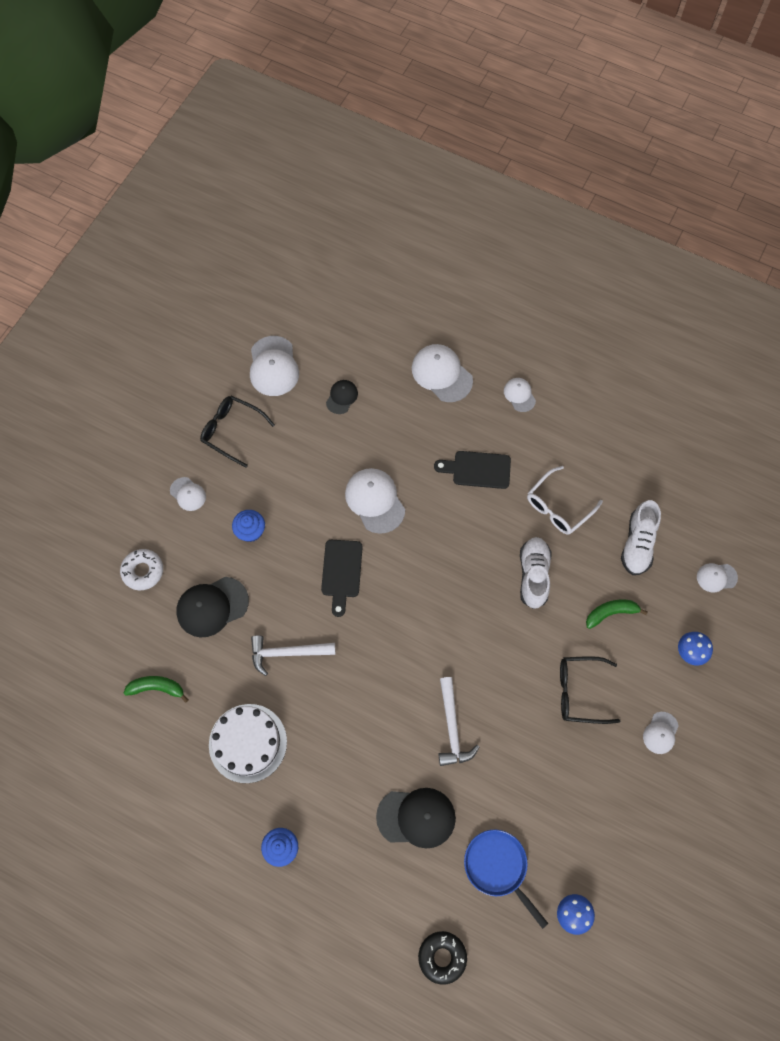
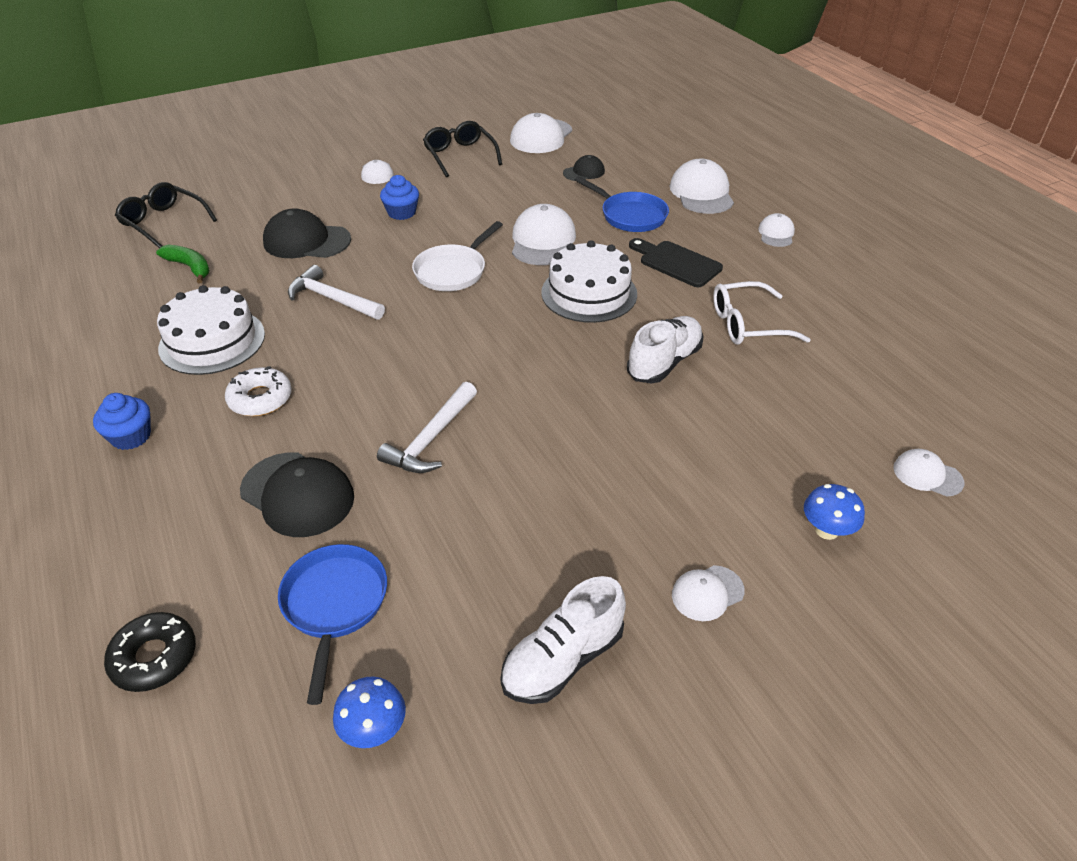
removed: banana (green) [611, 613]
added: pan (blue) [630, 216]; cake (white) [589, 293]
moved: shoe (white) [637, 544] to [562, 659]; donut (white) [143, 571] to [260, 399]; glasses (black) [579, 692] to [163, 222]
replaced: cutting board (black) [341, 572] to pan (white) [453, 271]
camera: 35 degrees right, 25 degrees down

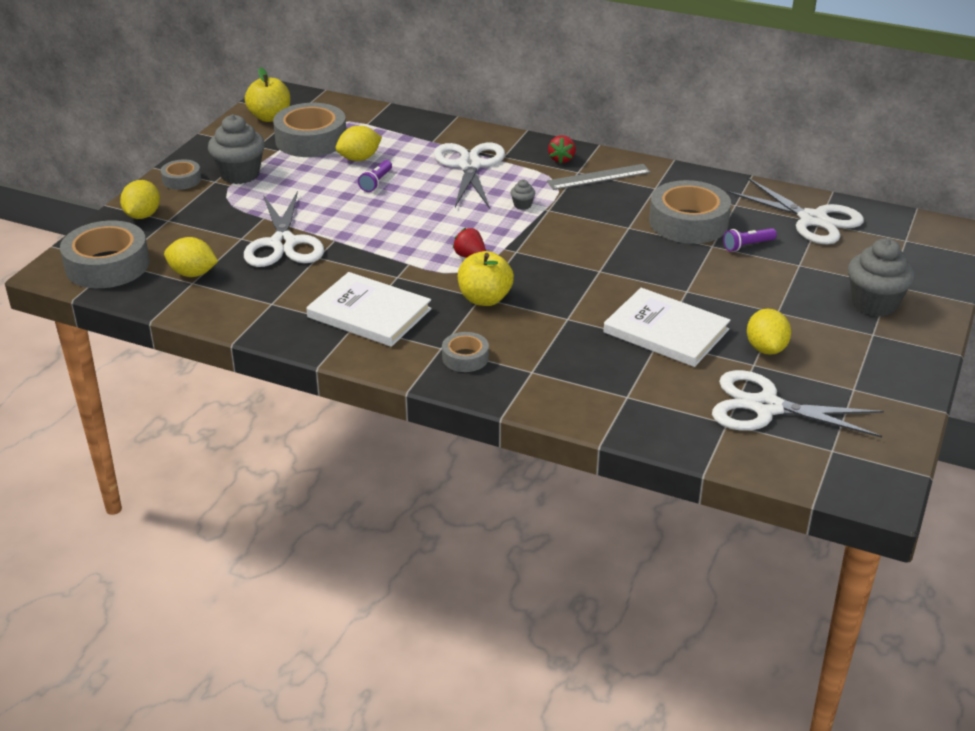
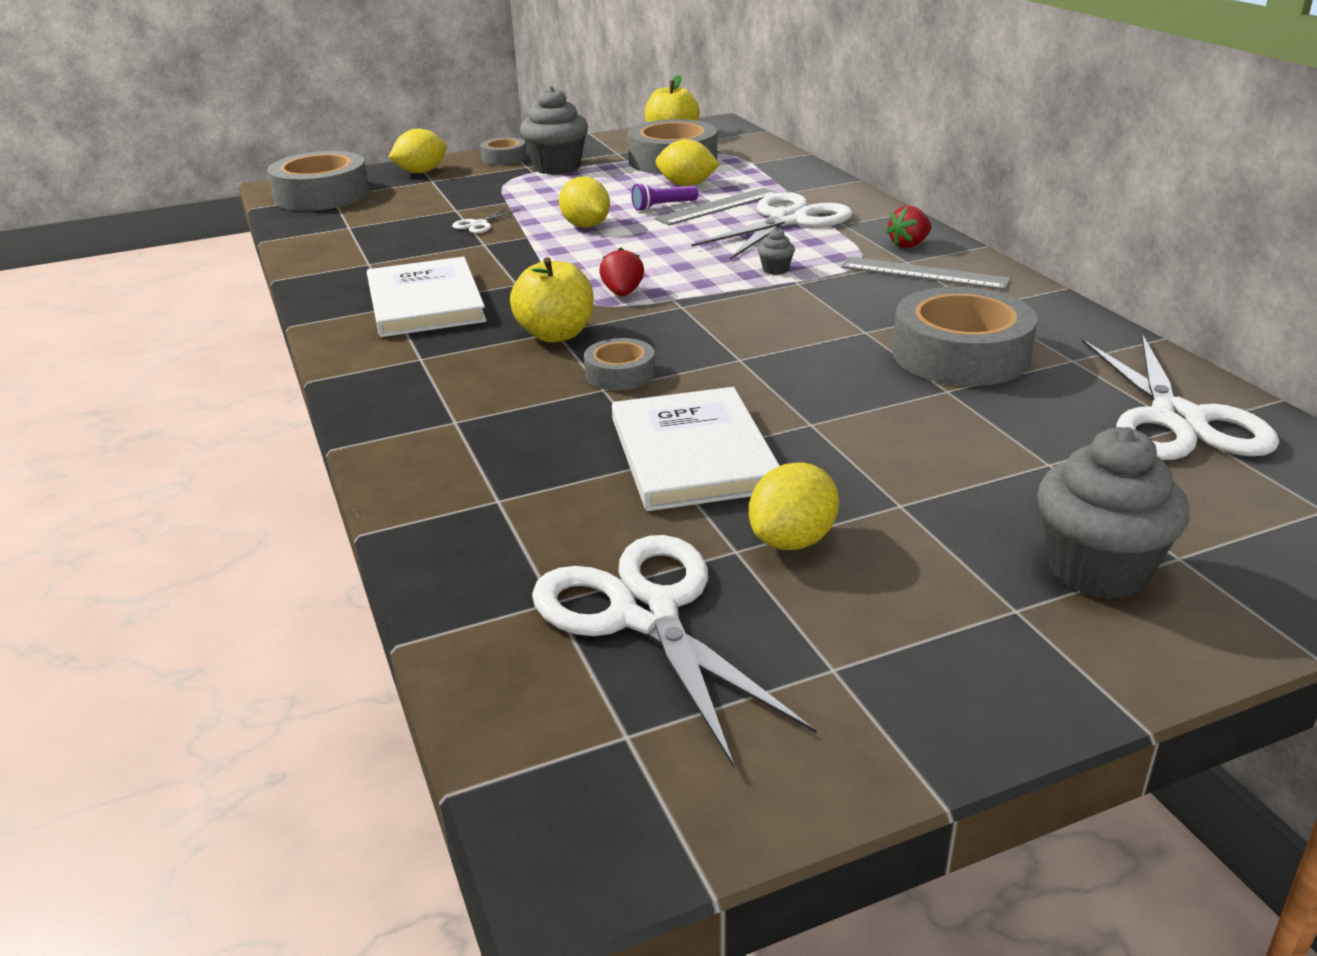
removed: flashlight (purple) [747, 245]
added: ruler (grey) [717, 206]
moved: lemon (yellow) [193, 274] to [586, 226]; tape (grey) [465, 358] to [620, 374]
resized: scissors (white) [283, 243] = [479, 224] x0.42
camera: 45 degrees right, 5 degrees down

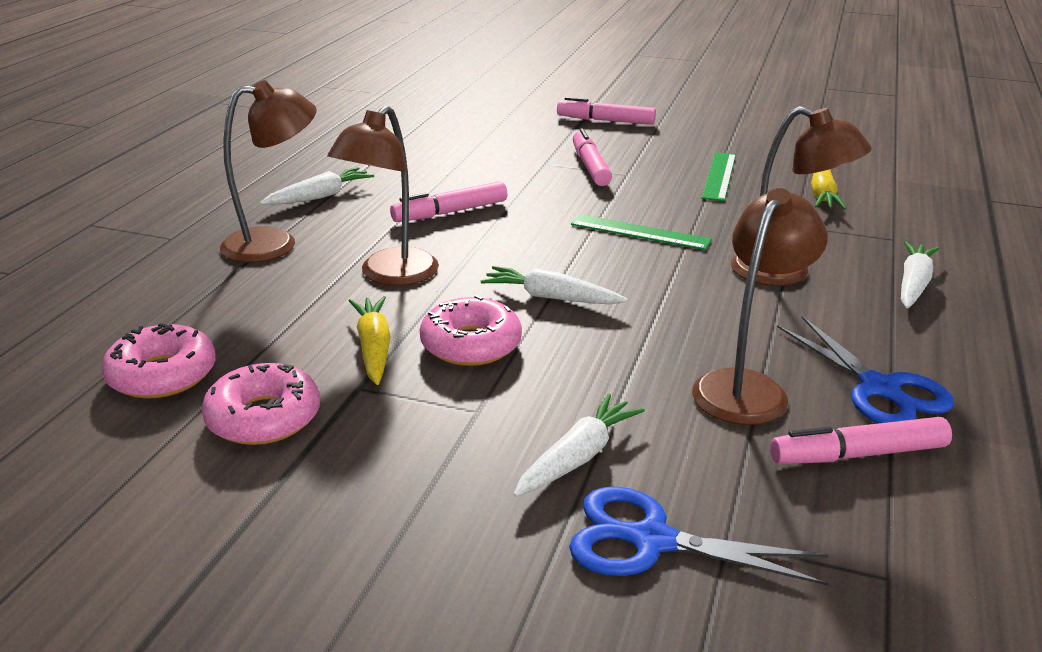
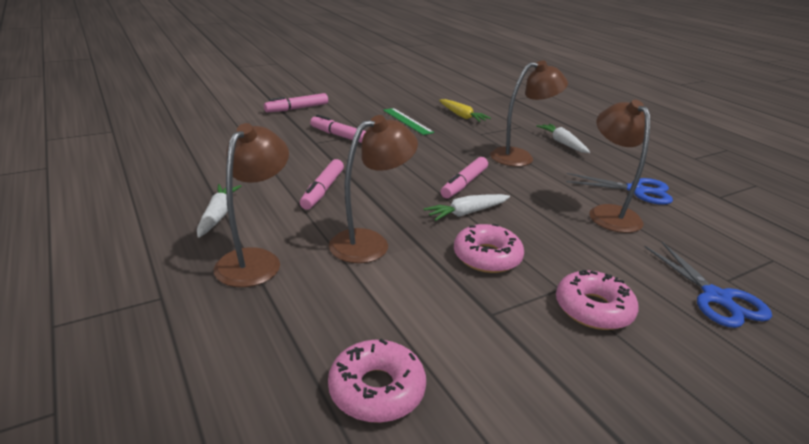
removed: ruler (green) [640, 232]; carrot (yellow) [374, 348]; carrot (white) [578, 457]
moved: donut (pink) [264, 417] to [593, 309]; marker (pink) [858, 454] to [464, 184]
turned: lamp (brown) [390, 275] = [370, 242] 105 degrees counterclockwise; scissors (blue) [650, 540] = [717, 298] 75 degrees counterclockwise
camera: 50 degrees left, 0 degrees up

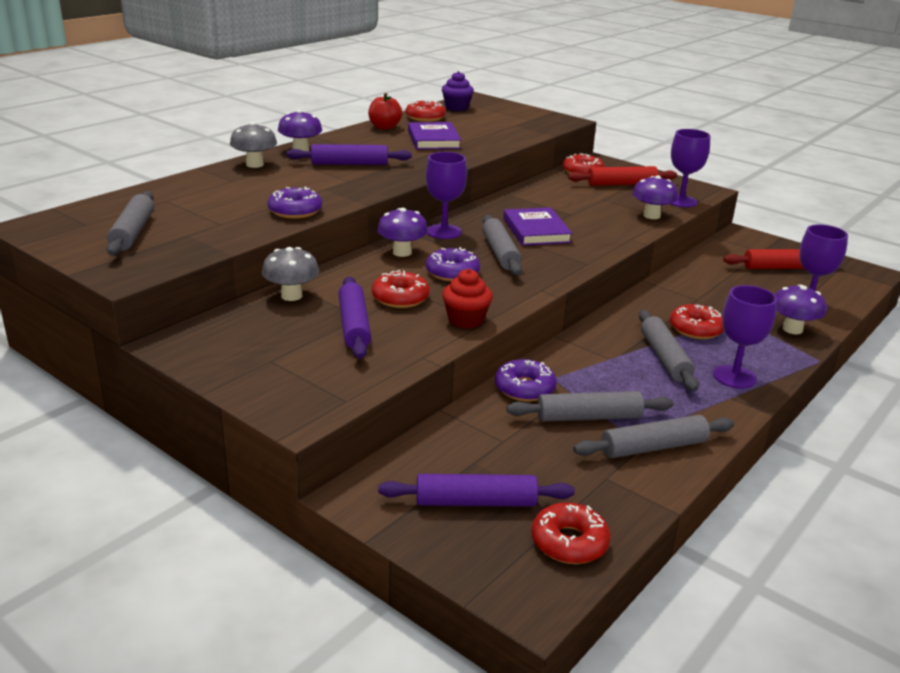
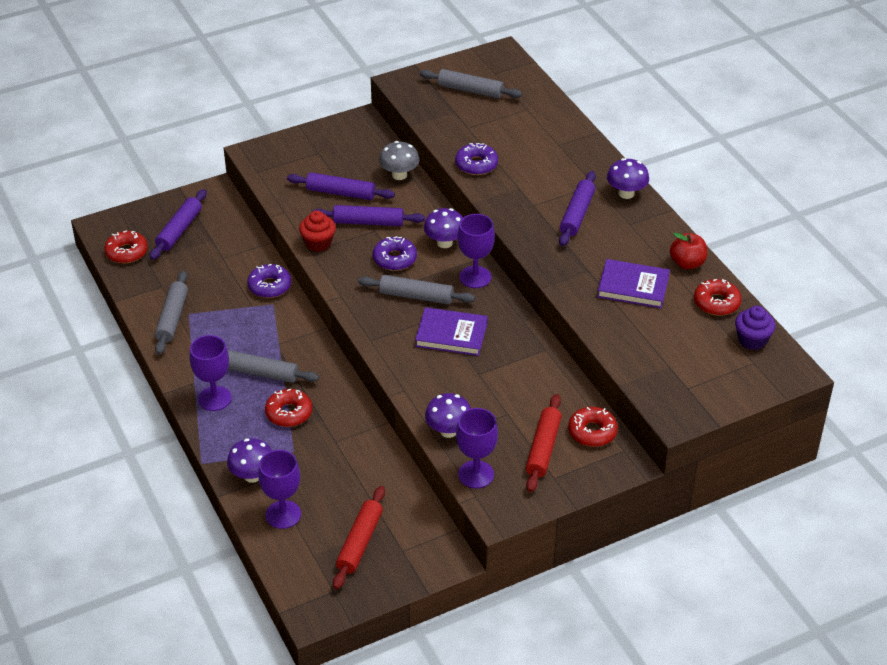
removed: mushroom (grey) [255, 164]; rolling pin (grey) [589, 417]
replaced: donut (red) [400, 298] to rolling pin (purple) [368, 222]
camera: 115 degrees right, 15 degrees up

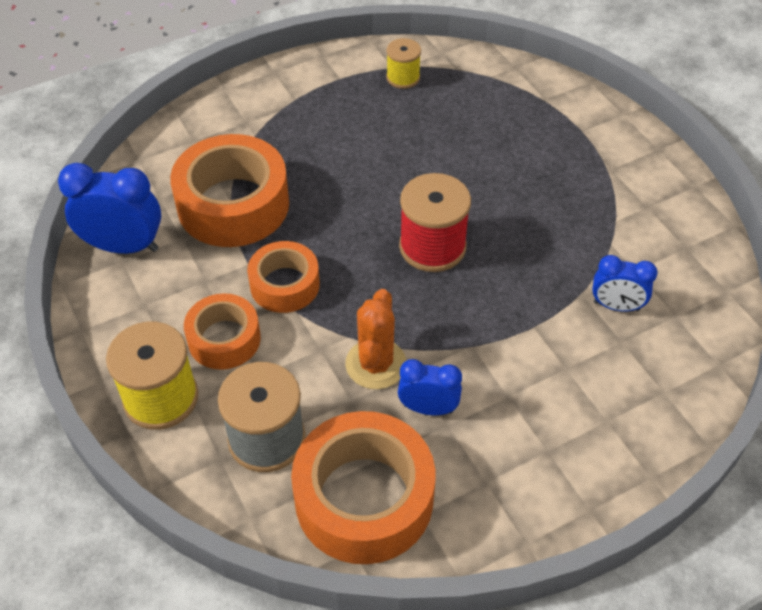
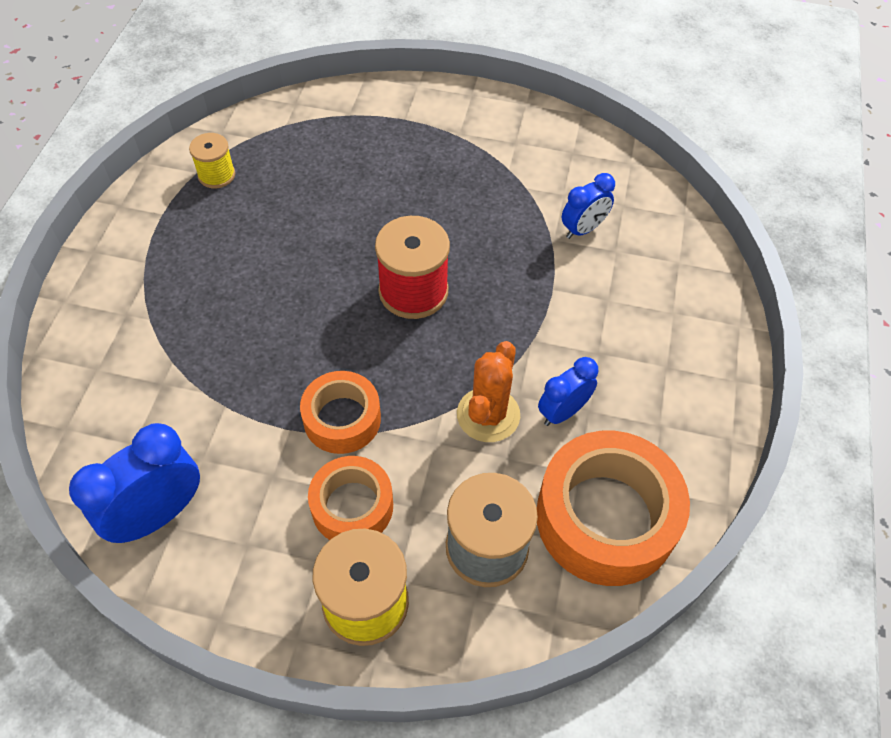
removed: tape (orange) [233, 204]
turned: cactus (orange) [376, 364] = [488, 415] 60 degrees clockwise
camera: 50 degrees left, 5 degrees up

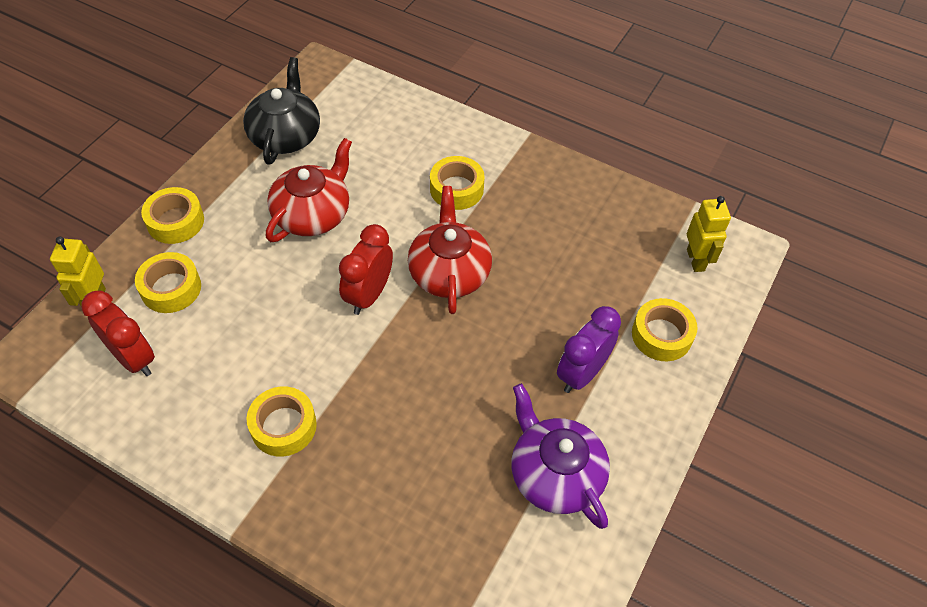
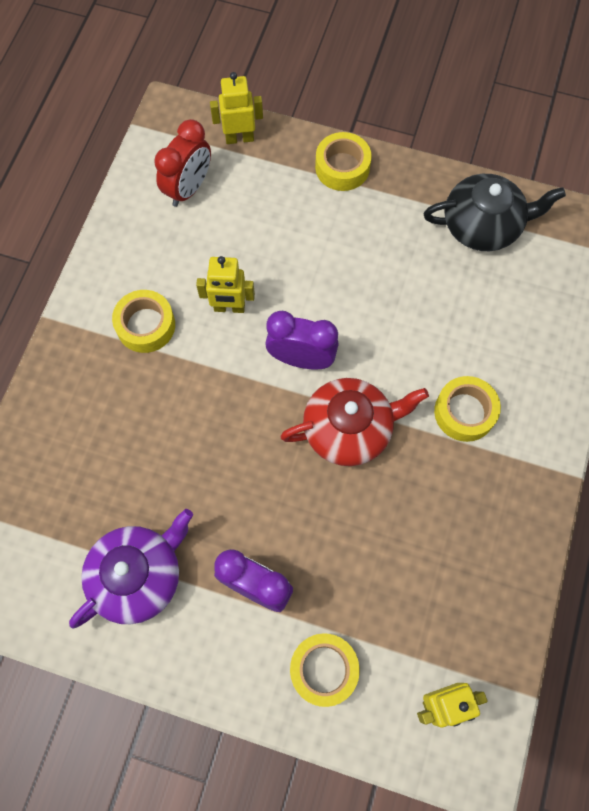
removed: teapot (red) [313, 214]; tape (yellow) [171, 288]
added: robot (yellow) [229, 307]
recoloured: clock (red) [368, 295] to clock (purple) [301, 359]
camera: 80 degrees right, 15 degrees up

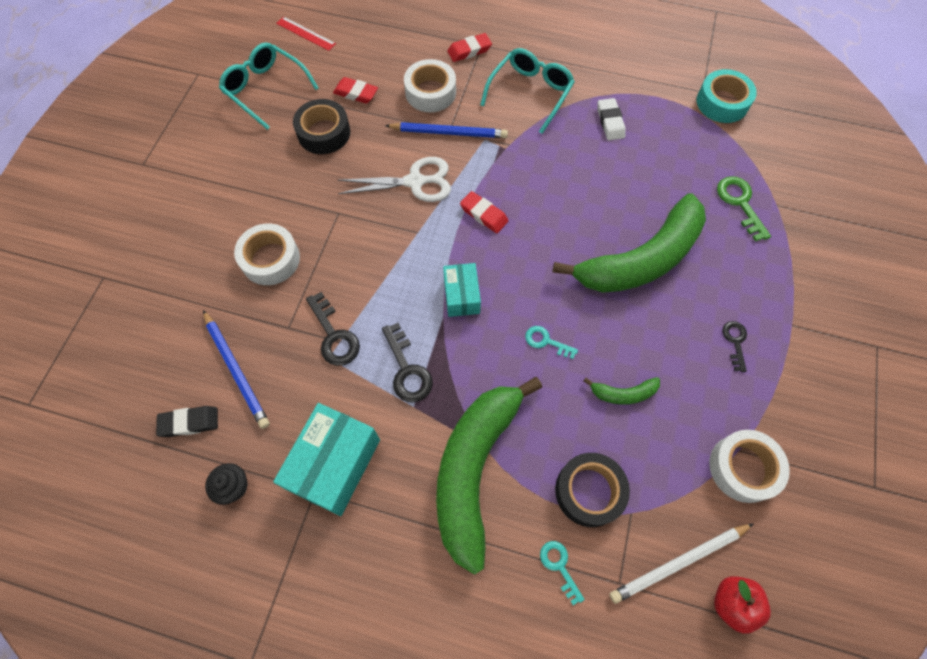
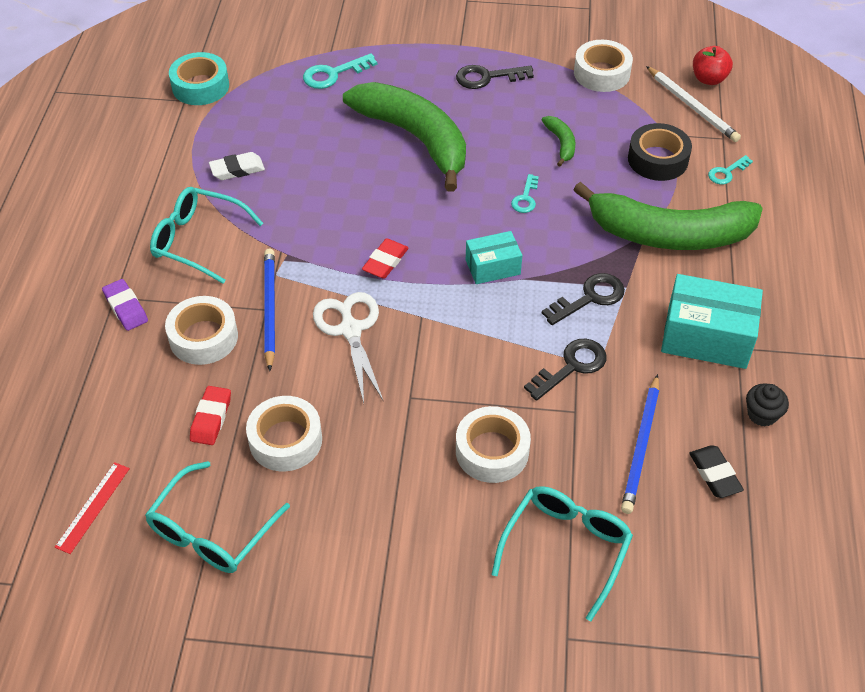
added: glasses (turquoise) [566, 548]
recoloured: eraser (red) [469, 50] to eraser (purple) [126, 308]; tape (black) [324, 133] to tape (white) [285, 440]; key (green) [740, 203] to key (turquoise) [333, 74]
turned: pencil (blue) [236, 370] = [641, 447] 150 degrees clockwise
resized: key (black) [735, 342] = [487, 77] x1.58
camera: 100 degrees left, 15 degrees down

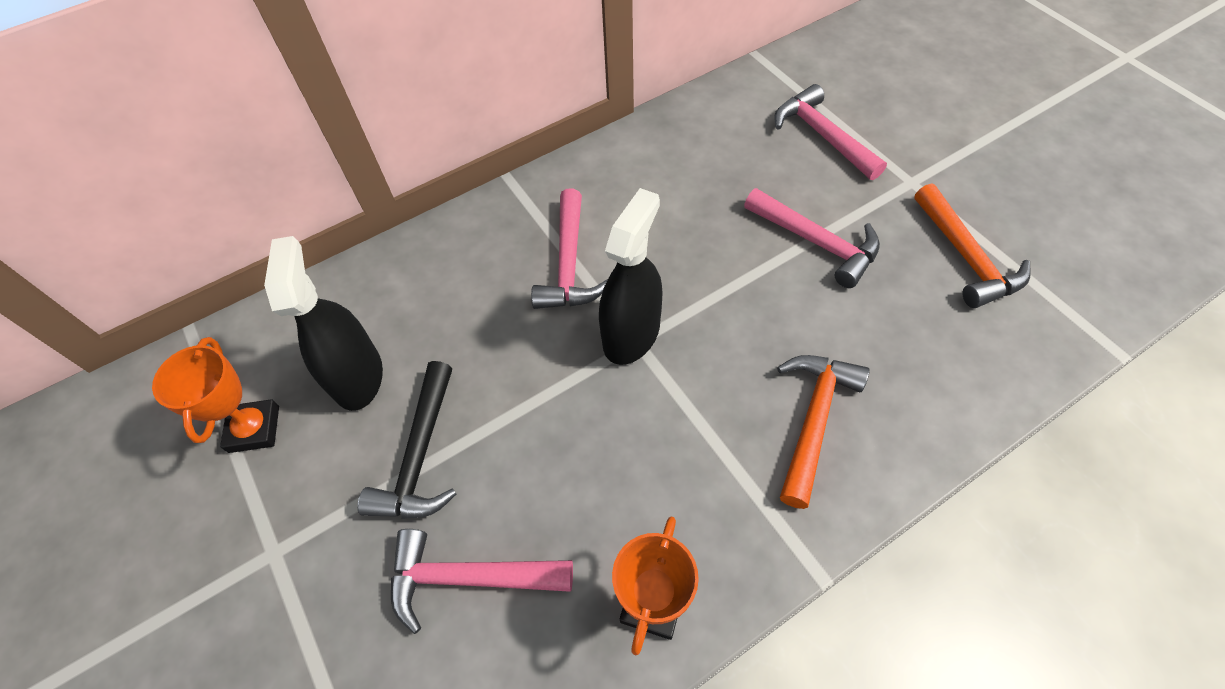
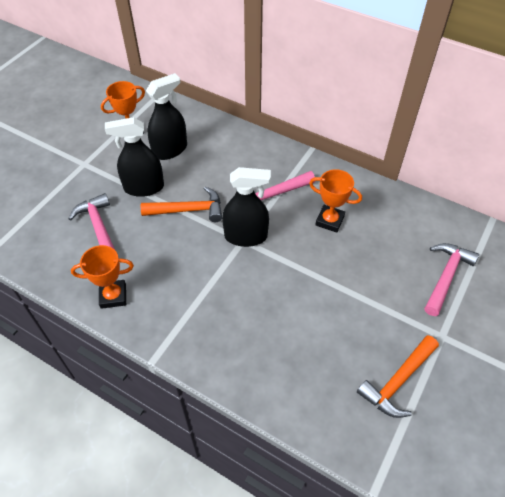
removed: hammer (pink) [816, 242]
added: trophy (orange) [329, 221]
moved: hammer (orange) [814, 420] to [188, 210]
replaced: hammer (black) [420, 455] to spray bottle (black) [144, 187]
camera: 60 degrees right, 5 degrees down

